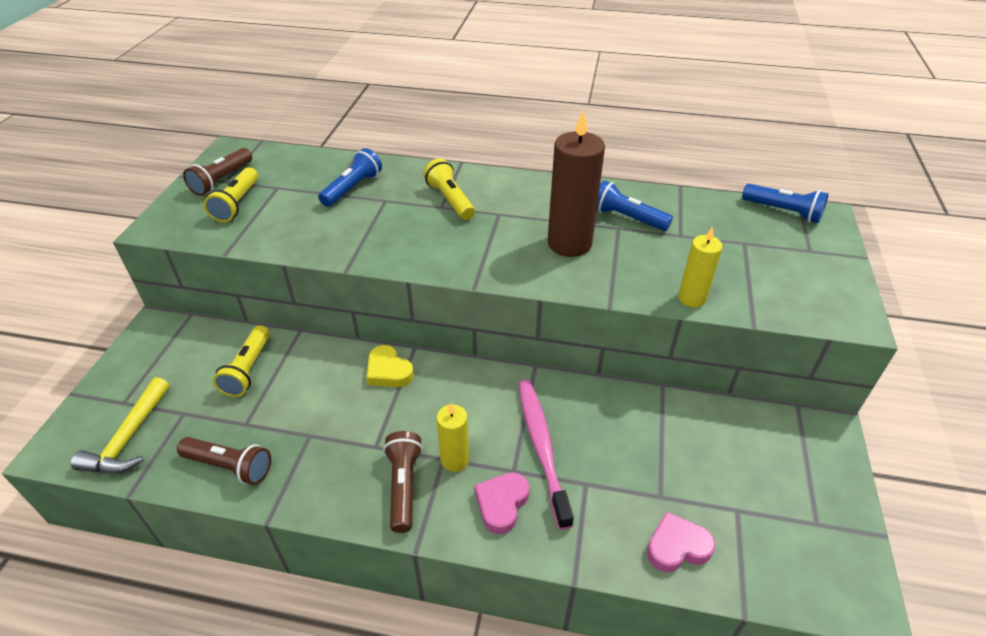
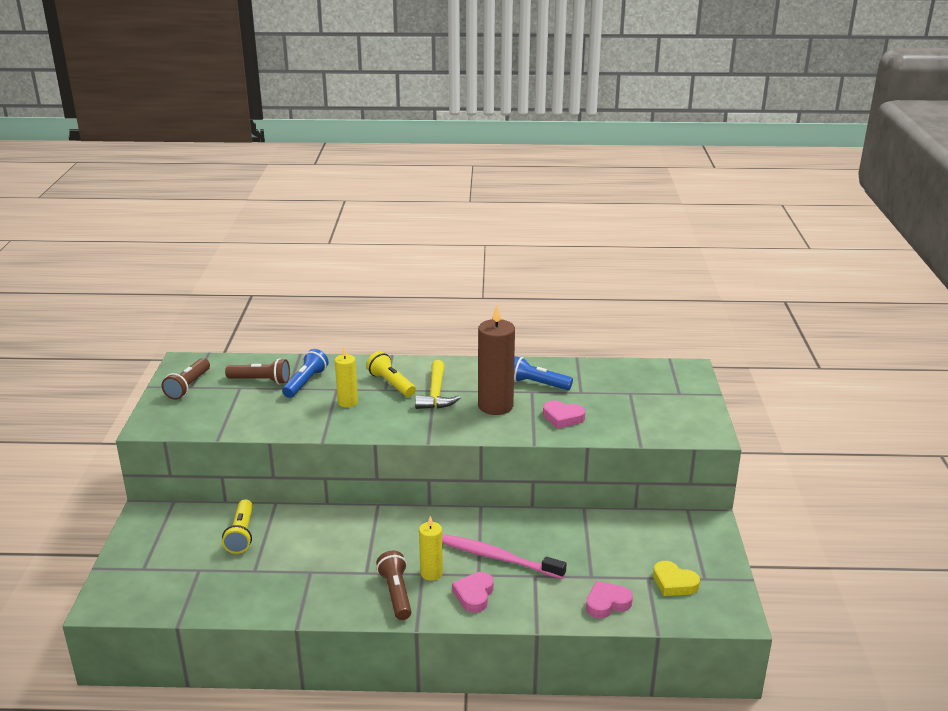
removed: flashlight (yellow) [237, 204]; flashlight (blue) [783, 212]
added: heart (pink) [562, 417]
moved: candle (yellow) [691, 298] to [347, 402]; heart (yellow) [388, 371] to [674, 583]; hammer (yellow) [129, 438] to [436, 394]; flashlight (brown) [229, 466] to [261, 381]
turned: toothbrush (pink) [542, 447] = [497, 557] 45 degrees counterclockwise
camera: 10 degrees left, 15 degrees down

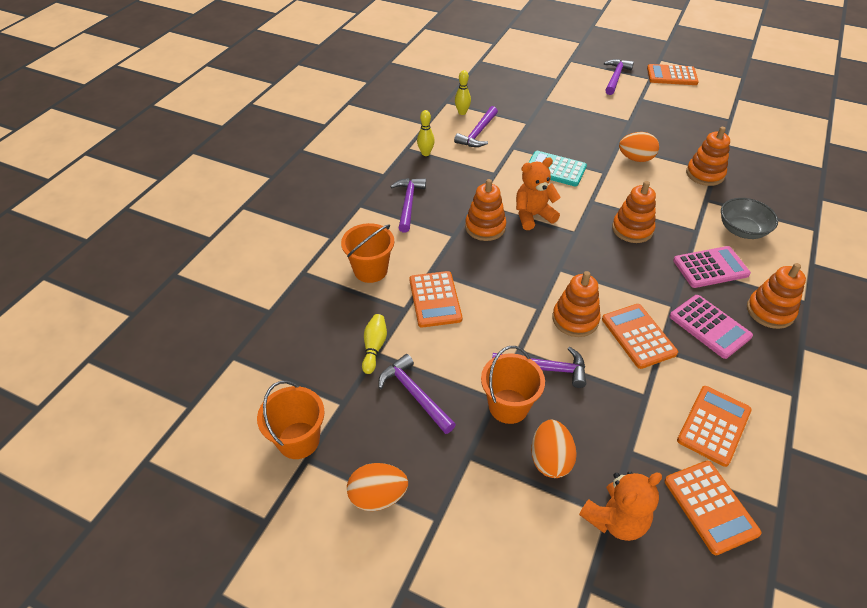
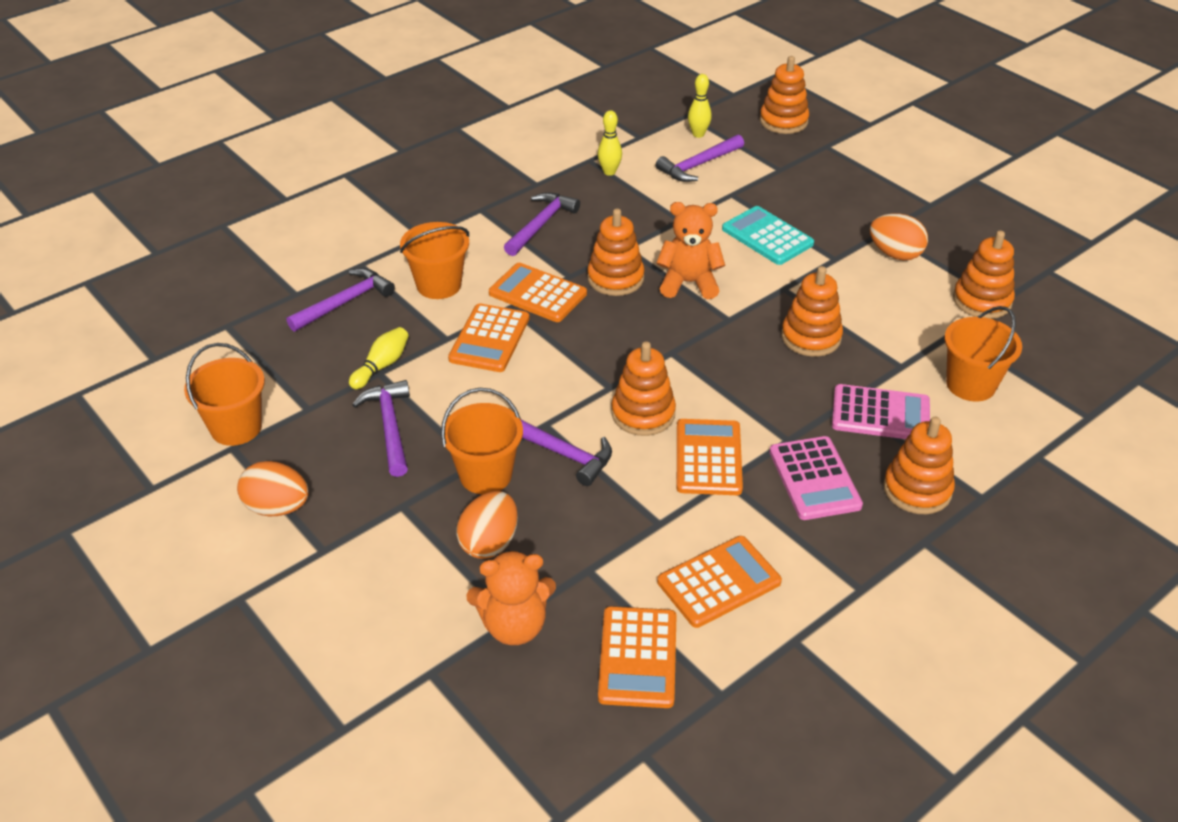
added: stacking toy (orange) [783, 121]
moved: hammer (purple) [615, 77] to [345, 302]; calculator (orange) [671, 76] to [537, 294]
replaced: bowl (grey) [742, 230] to bucket (orange) [970, 384]
camera: 25 degrees right, 5 degrees down

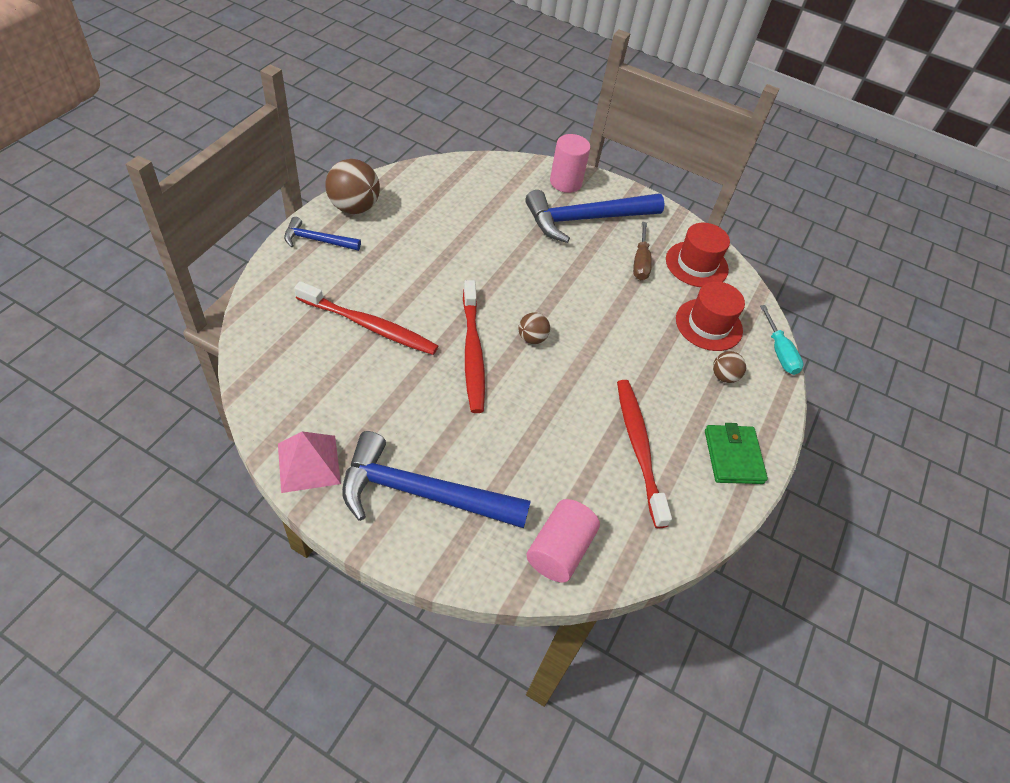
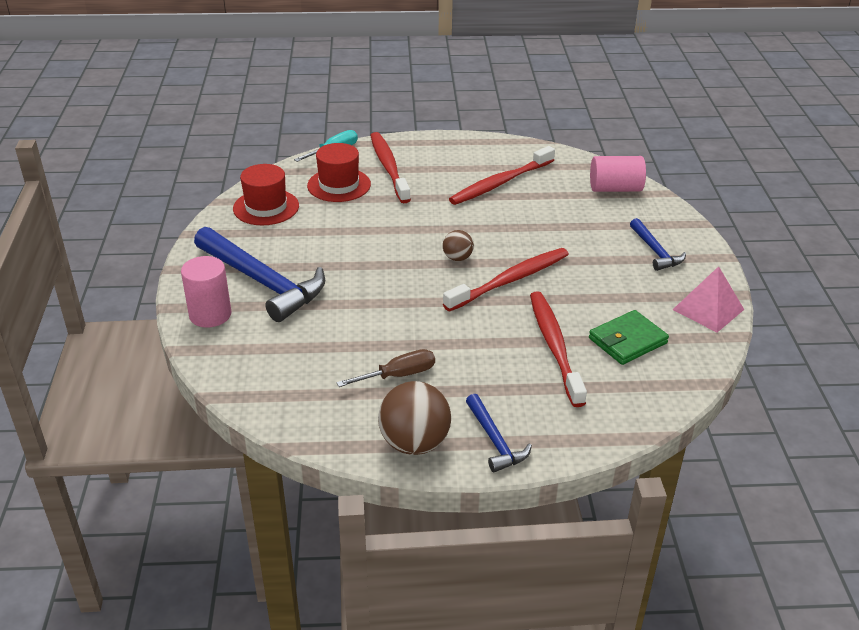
moved: screwdriver (brown) [640, 262] to [398, 375]; wallet (green) [733, 456] to [627, 341]
replaced: ball (brown) [723, 376] to toothbrush (red) [389, 167]
resized: hammer (blue) [423, 493] = [655, 251] x0.51
camera: 115 degrees left, 15 degrees down

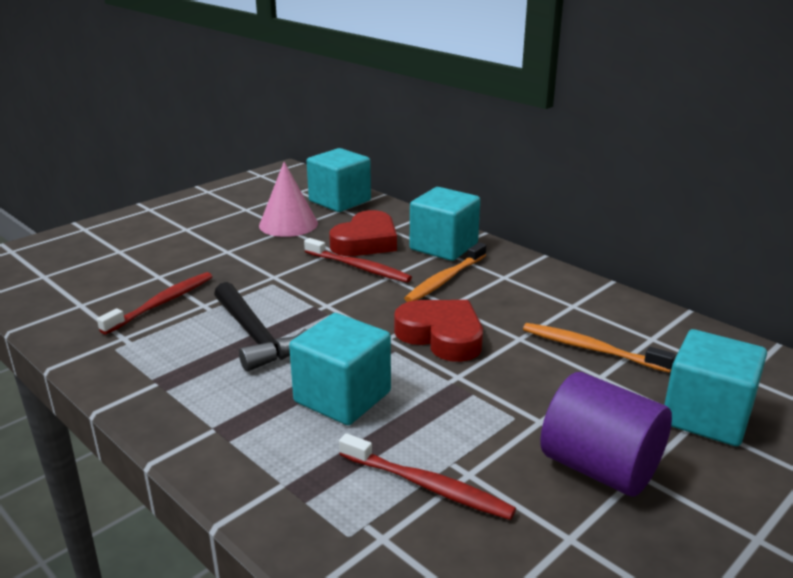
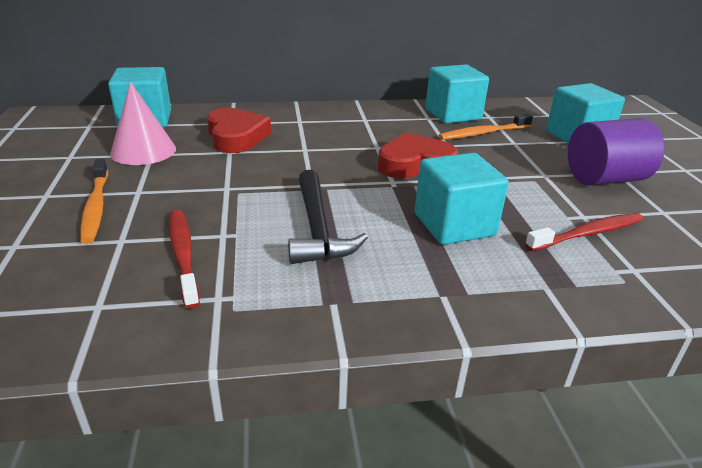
removed: toothbrush (red) [358, 267]
moved: cube (turquoise) [443, 246] to [453, 114]; toothbrush (orange) [445, 279] to [96, 206]
turned: hammer (black) [255, 336] = [318, 229] 75 degrees clockwise
camera: 55 degrees left, 5 degrees up

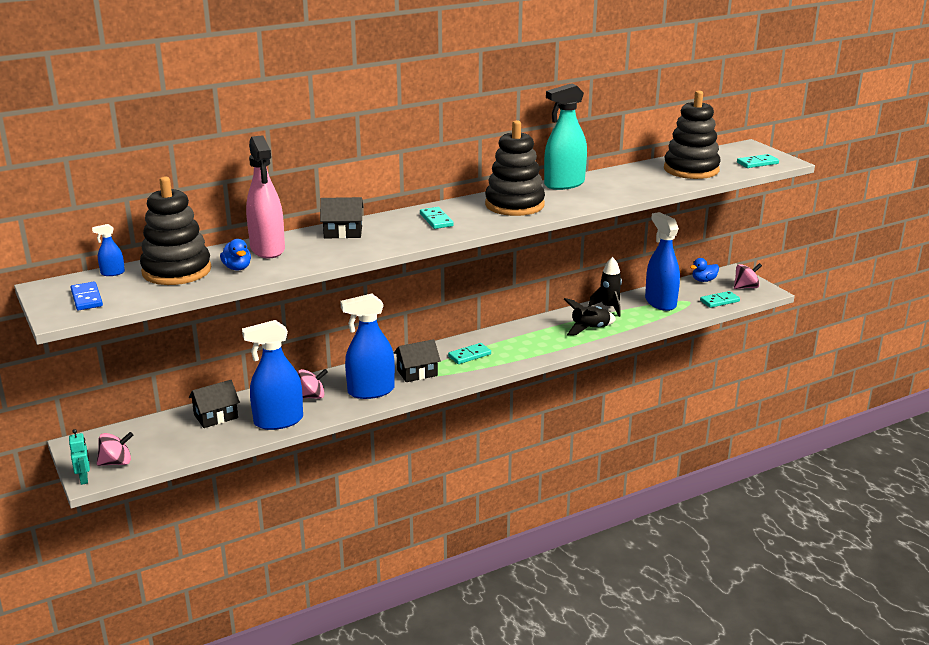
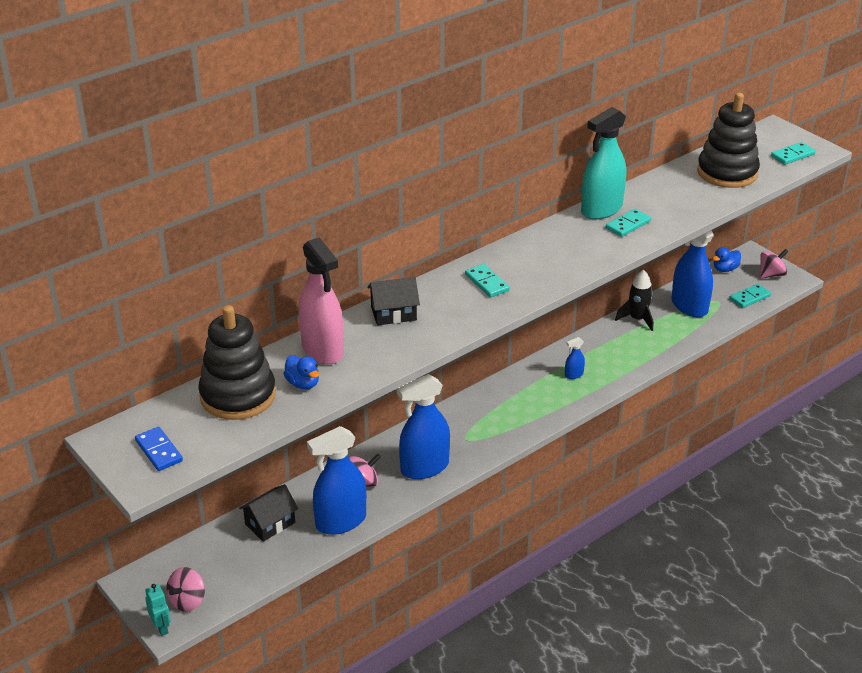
removed: stacking toy (black) [514, 205]; rocket (black) [589, 329]; house (black) [417, 373]
moved: spray bottle (blue) [112, 273] to [573, 375]; domino (turquoise) [469, 355] to [628, 225]
turned: spinning top (pink) [116, 462] = [187, 601] 150 degrees clockwise
camera: 10 degrees left, 10 degrees up

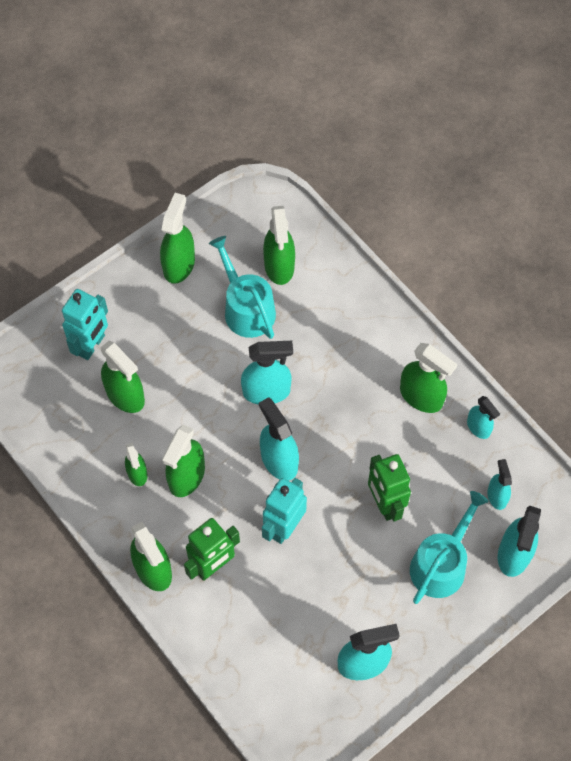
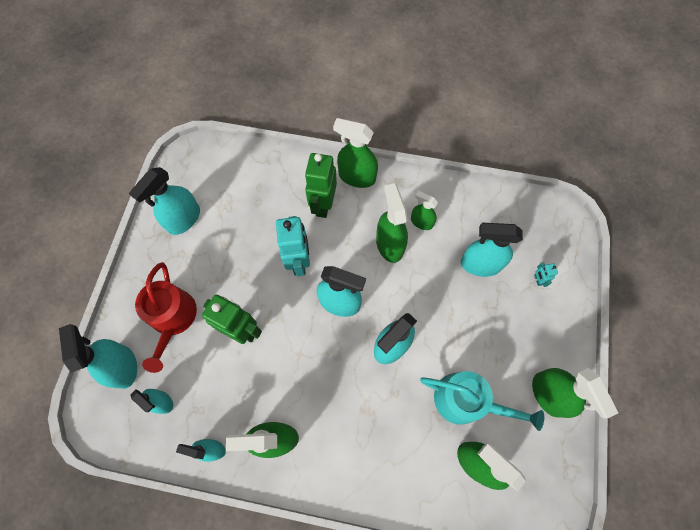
recoloured: spray bottle (green) [125, 395] to spray bottle (turquoise) [480, 264]; watering can (turquoise) [441, 564] to watering can (red) [173, 319]
resized: robot (turquoise) [91, 345] = [537, 280] x0.43
camera: 140 degrees right, 5 degrees up

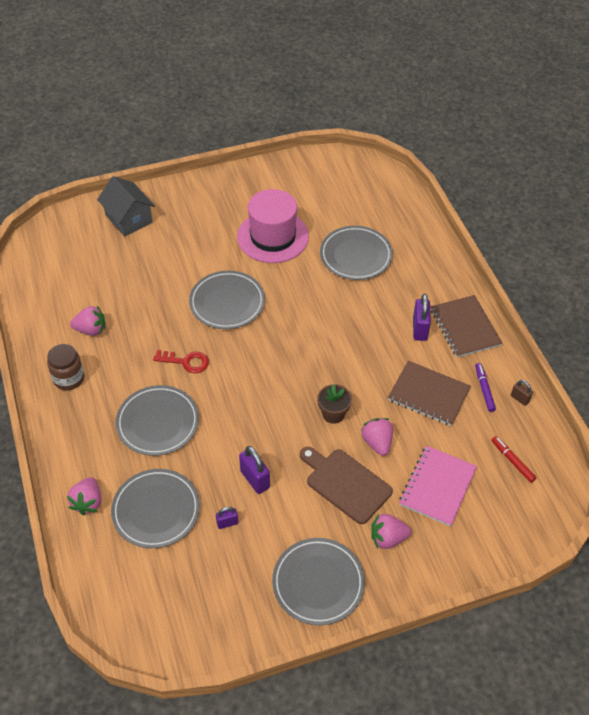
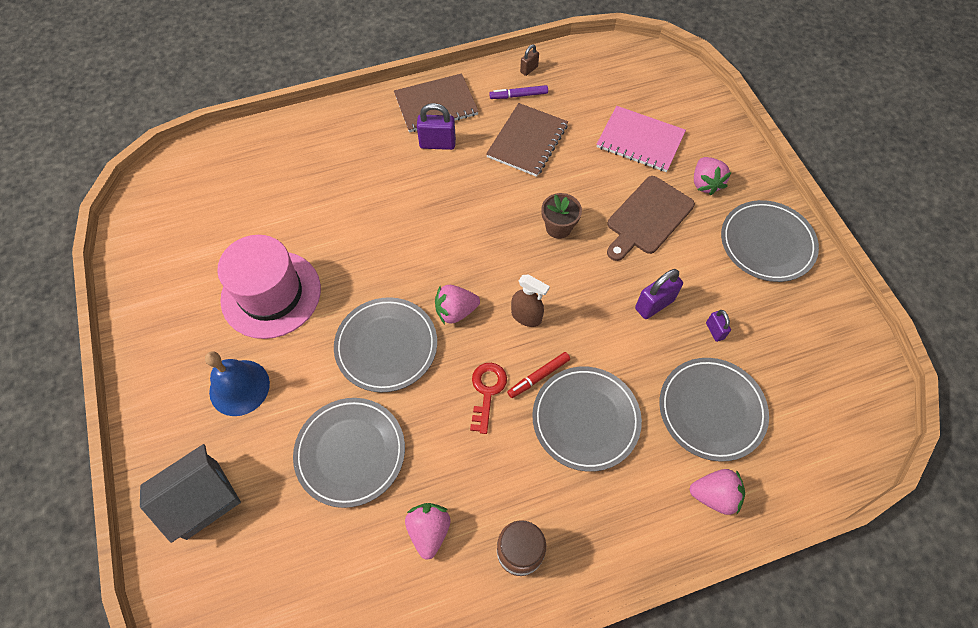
added: spray bottle (brown) [526, 316]; bell (blue) [239, 387]
moved: plate (grey) [356, 255] to [350, 452]; strawberry (pink) [377, 442] to [456, 311]; marker (red) [512, 461] to [538, 377]
camera: 90 degrees left, 10 degrees up

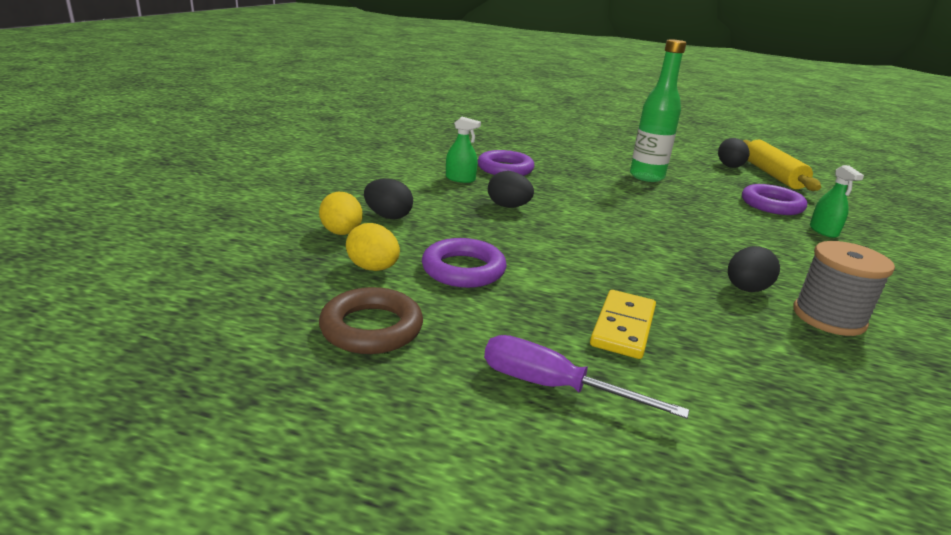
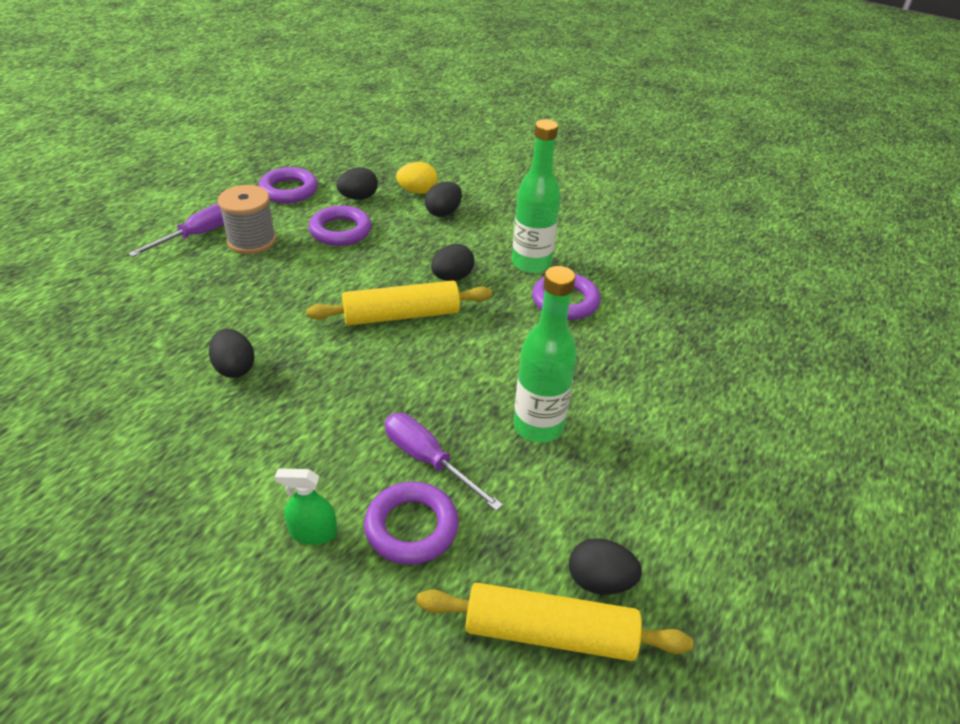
removed: domino (yellow) [623, 327]
added: rolling pin (yellow) [401, 315]; screwdriver (purple) [428, 460]
moved: spool (grey) [828, 317] to [252, 240]
replaced: spray bottle (green) [460, 179] to bottle (green) [531, 263]
recoloured: egg (yellow) [373, 268] to egg (black) [358, 198]; ring (brown) [371, 328] to ring (purple) [289, 190]
camera: 105 degrees right, 15 degrees up

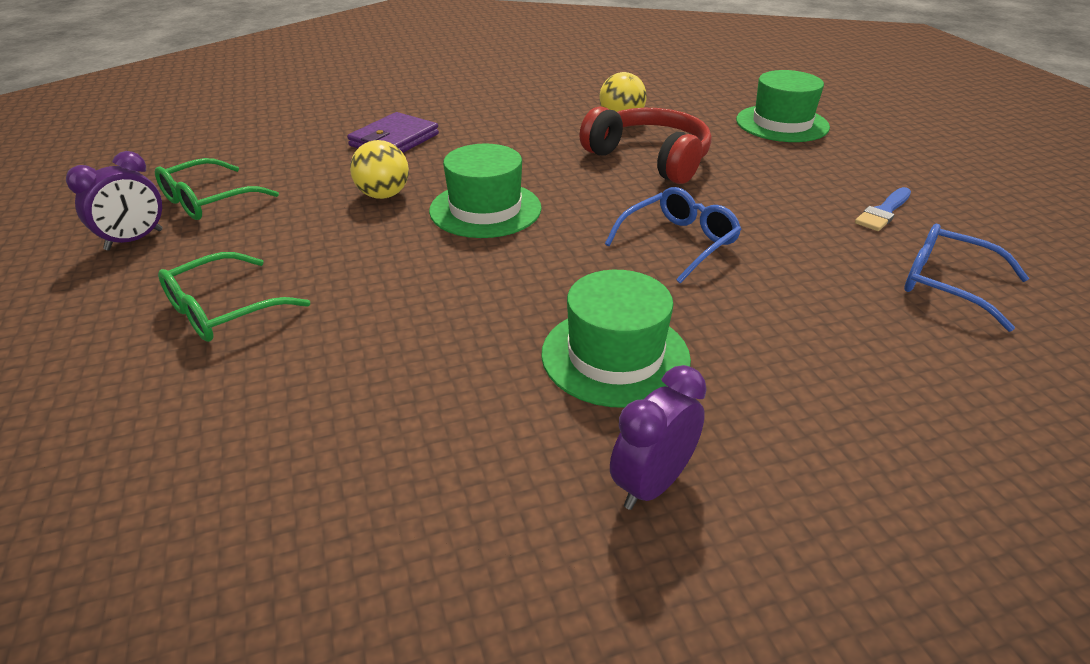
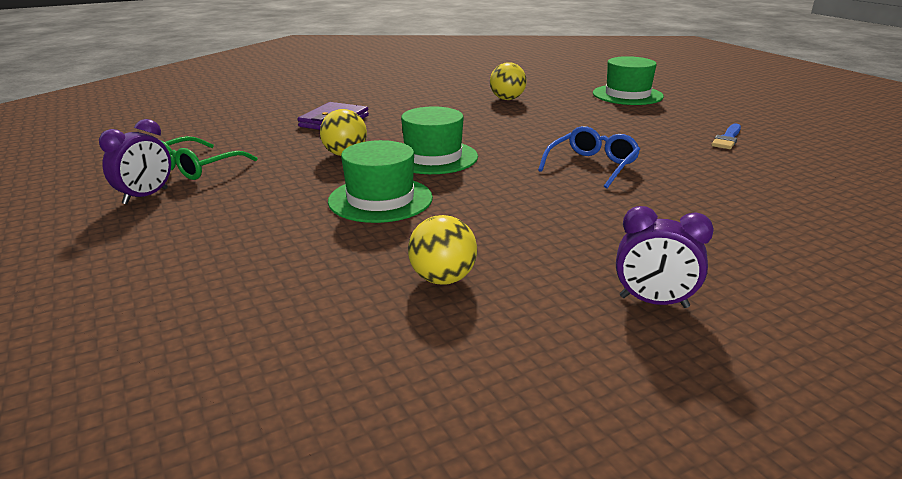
removed: headphones (red) [650, 158]; glasses (blue) [947, 284]; glasses (green) [223, 310]
added: ball (yellow) [443, 279]
moved: hat (green) [615, 356] to [380, 199]
turned: clock (purple) [652, 484] = [653, 302] 105 degrees counterclockwise
camera: 10 degrees left, 10 degrees down

